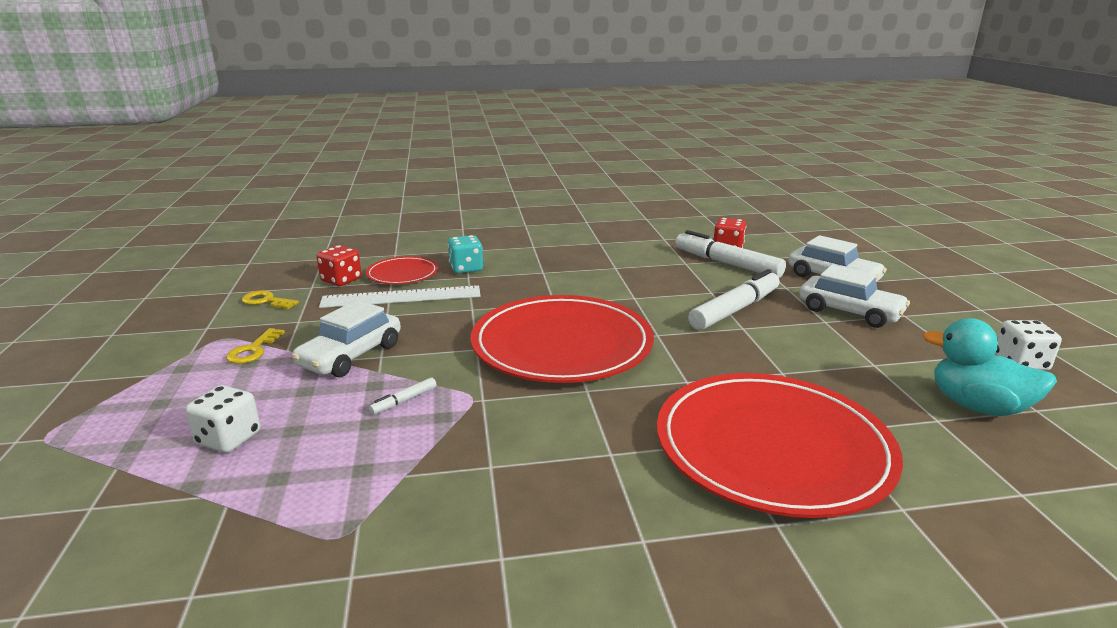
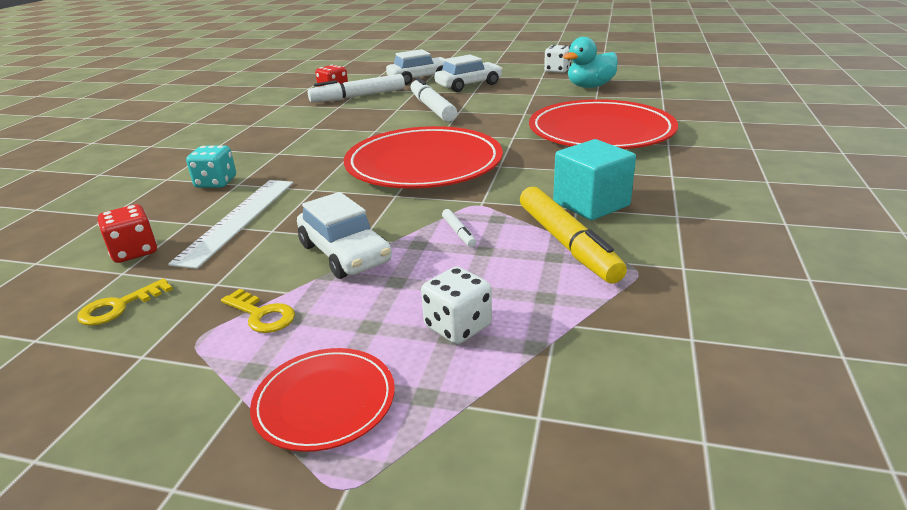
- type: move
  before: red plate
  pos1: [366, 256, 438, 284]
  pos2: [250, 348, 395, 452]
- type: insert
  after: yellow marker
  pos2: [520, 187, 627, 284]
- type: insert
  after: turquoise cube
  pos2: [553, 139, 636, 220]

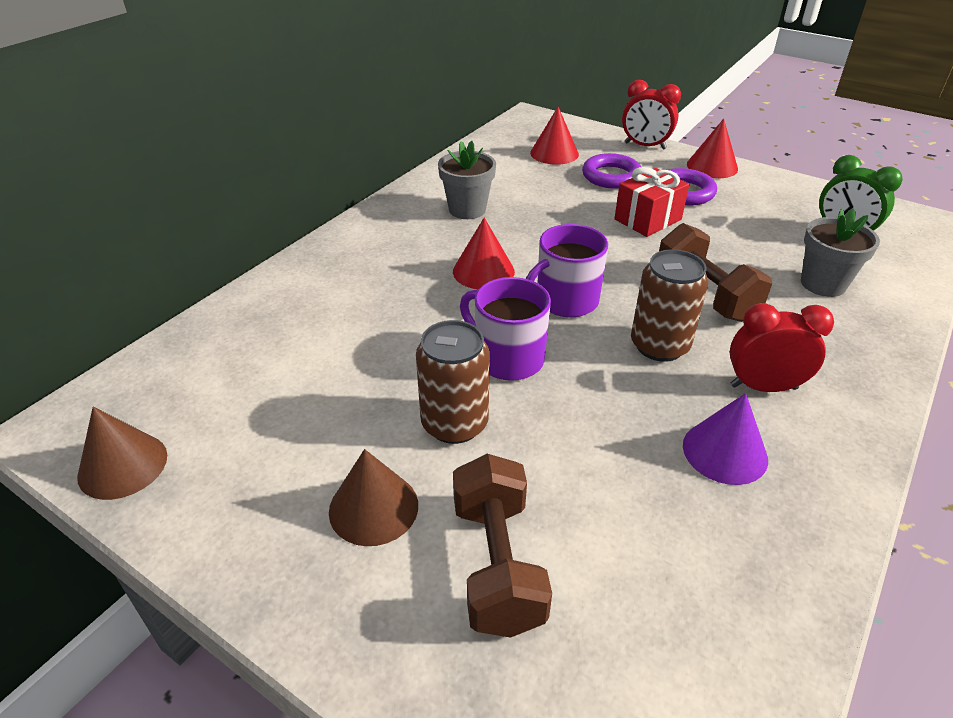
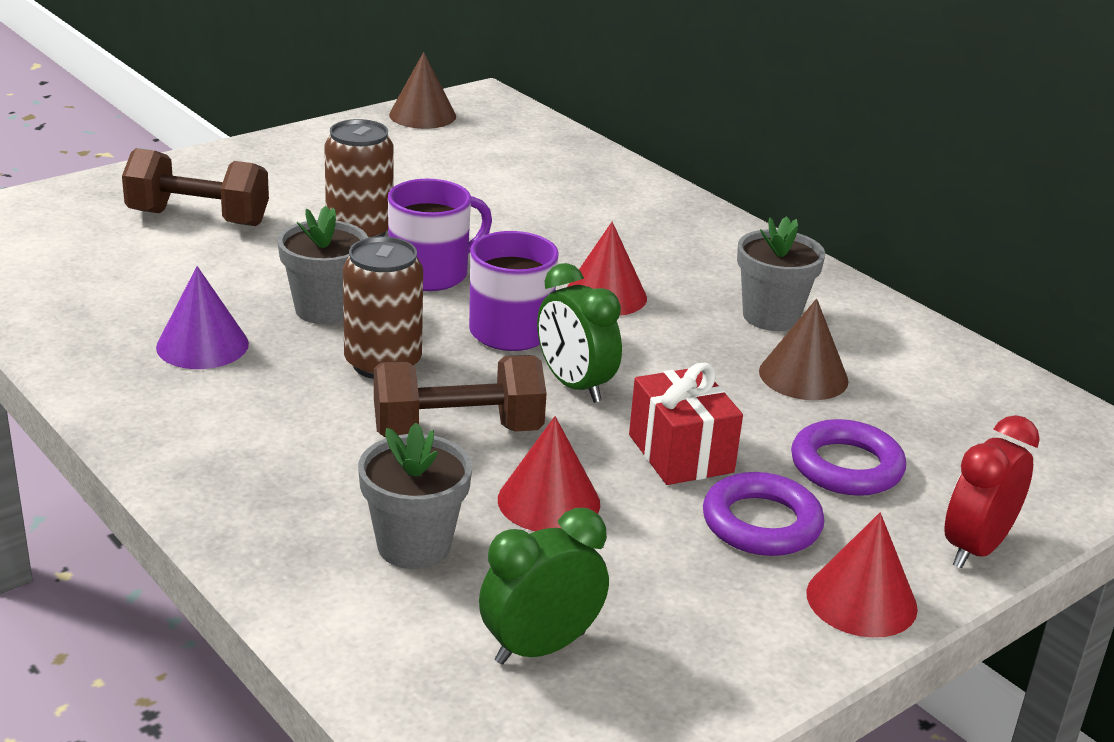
- type: move
  before: brown cone
  pos1: [329, 449, 418, 546]
  pos2: [759, 299, 849, 400]
- type: move
  before: red cone
  pos1: [530, 107, 579, 165]
  pos2: [498, 416, 600, 531]
- type: delete
  before: red clock
  pos1: [730, 303, 834, 392]
- type: insert
  after: grey flower pot
  pos2: [277, 206, 368, 324]
- type: insert
  after: green clock
  pos2: [537, 263, 622, 403]

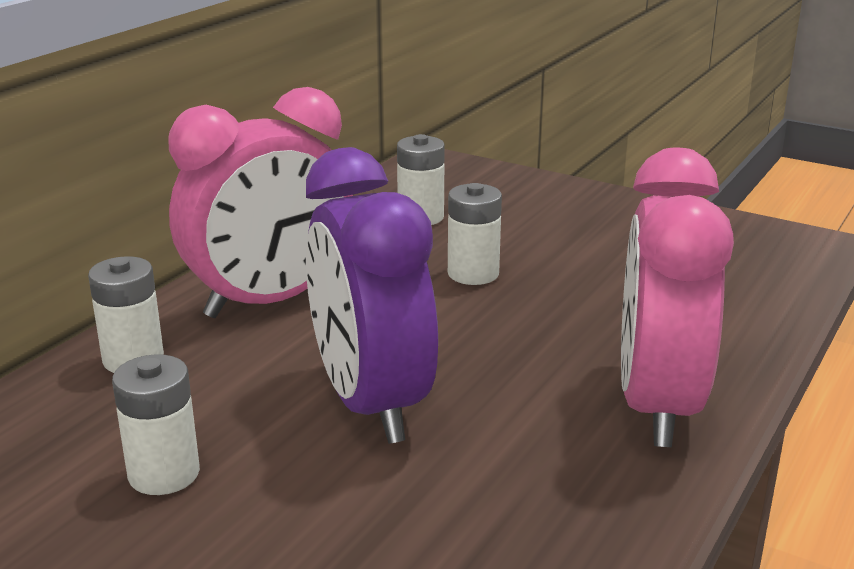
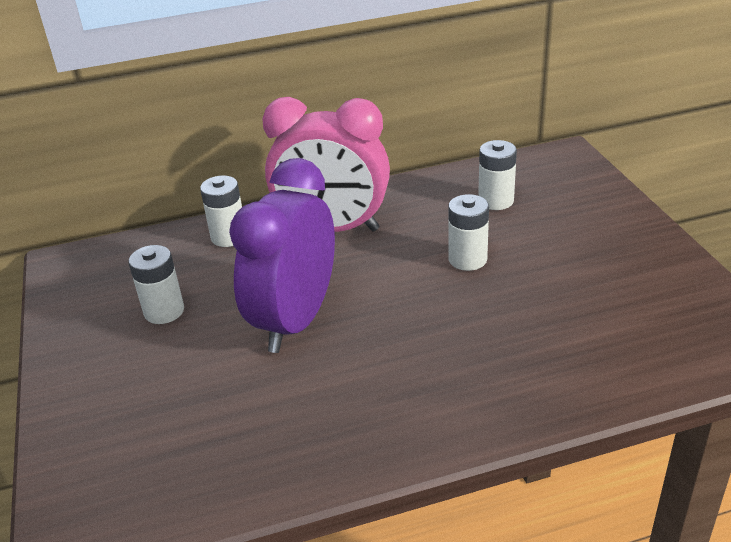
- type: delete
  before: pink clock
  pos1: [621, 148, 734, 447]

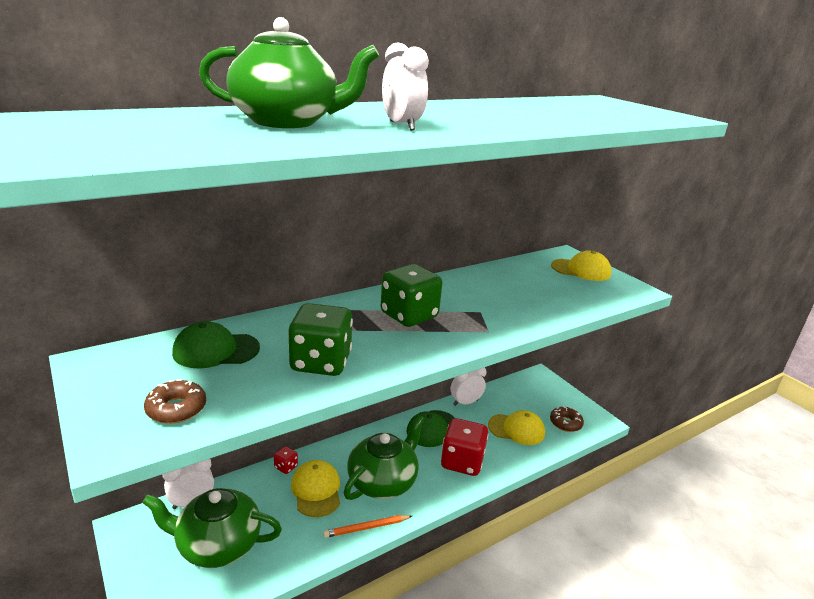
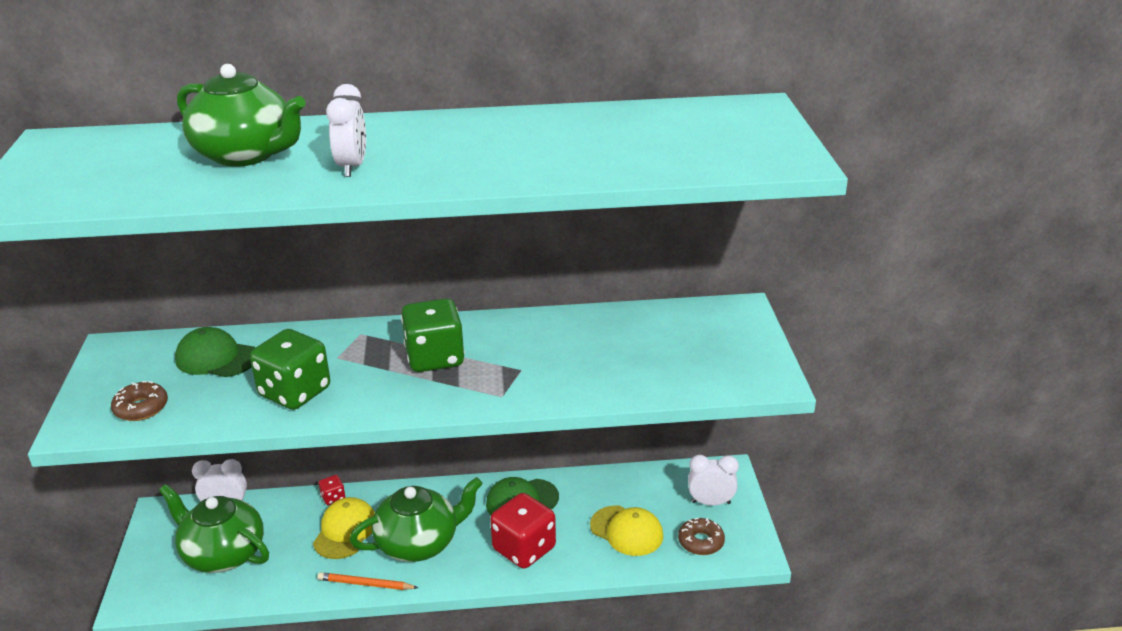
- type: move
  before: white clock
  pos1: [451, 367, 486, 406]
  pos2: [688, 455, 739, 506]
- type: delete
  before: yellow cap
  pos1: [551, 251, 612, 281]

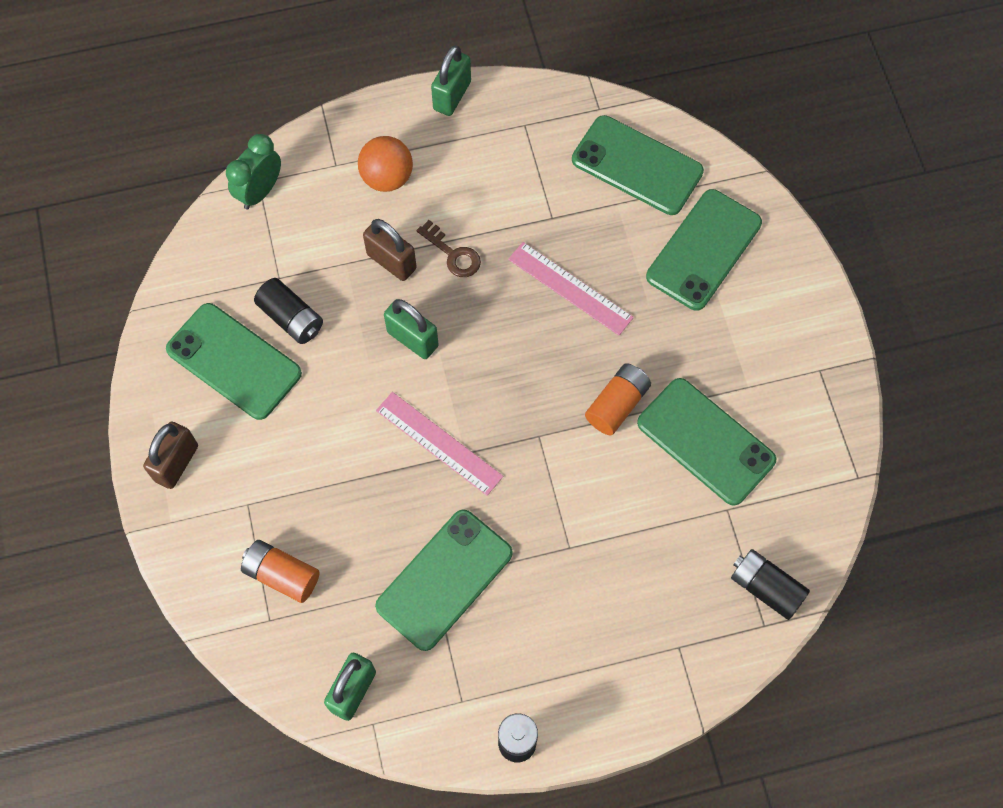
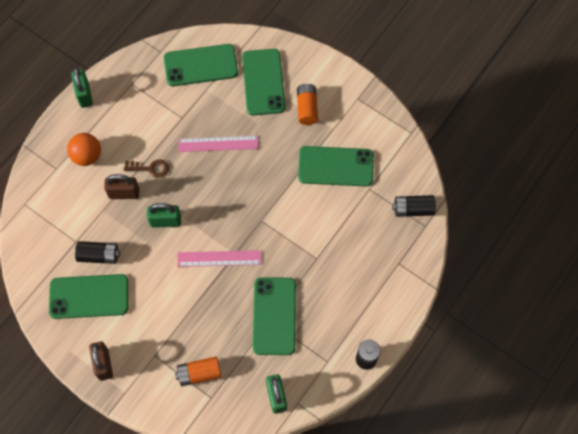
- type: delete
  before: green clock
  pos1: [226, 134, 281, 209]
- type: move
  before: orange battery
  pos1: [585, 363, 651, 435]
  pos2: [297, 84, 318, 125]

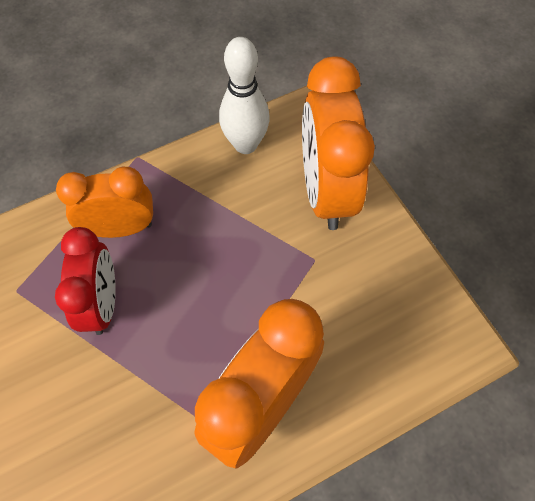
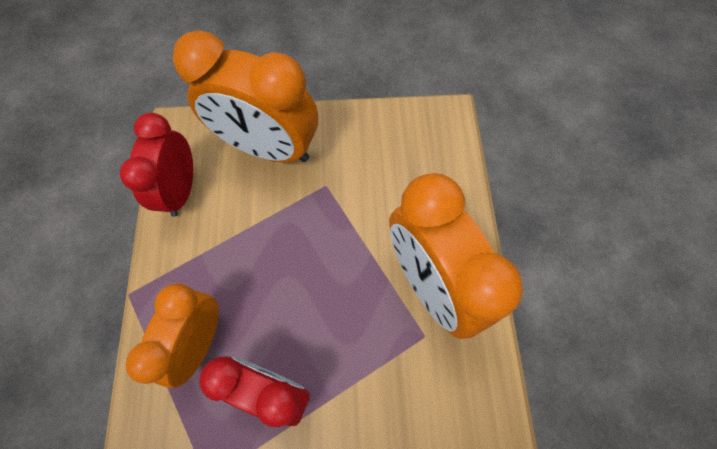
- type: replace
  before: white bowling pin
  after: red clock
  pos1: [219, 37, 270, 154]
  pos2: [120, 113, 193, 217]

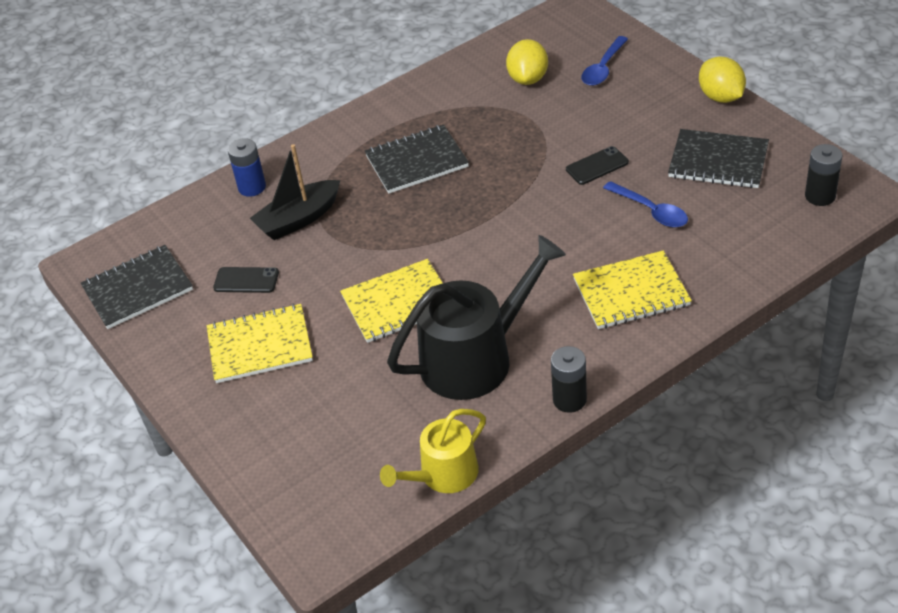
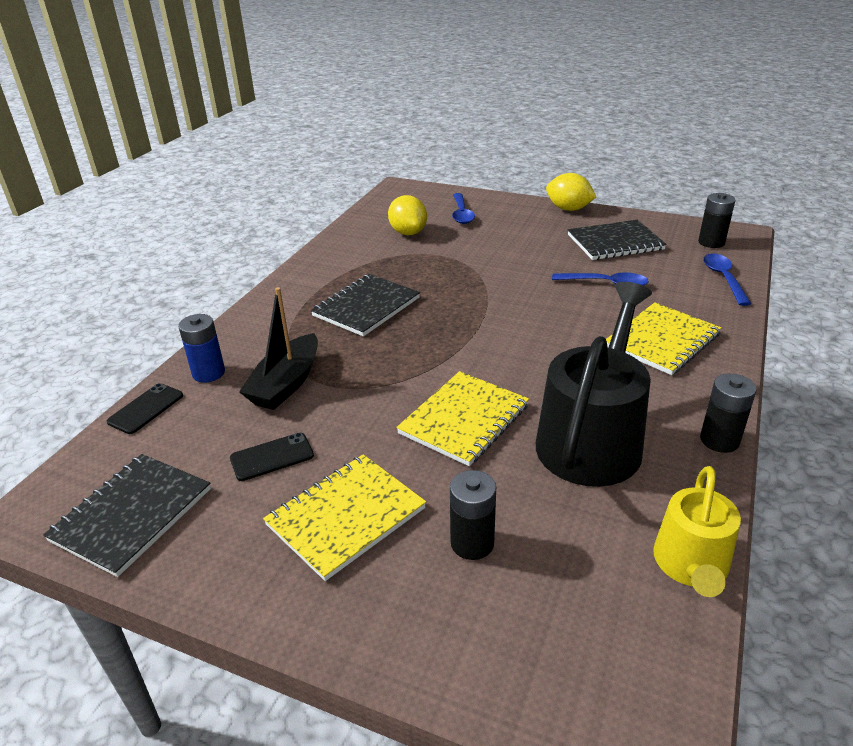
- type: move
  before: black phone
  pos1: [566, 146, 629, 185]
  pos2: [107, 383, 183, 434]
- type: insert
  after: black battery
  pos2: [450, 470, 496, 560]
- type: insert
  after: blue spoon
  pos2: [703, 253, 751, 306]

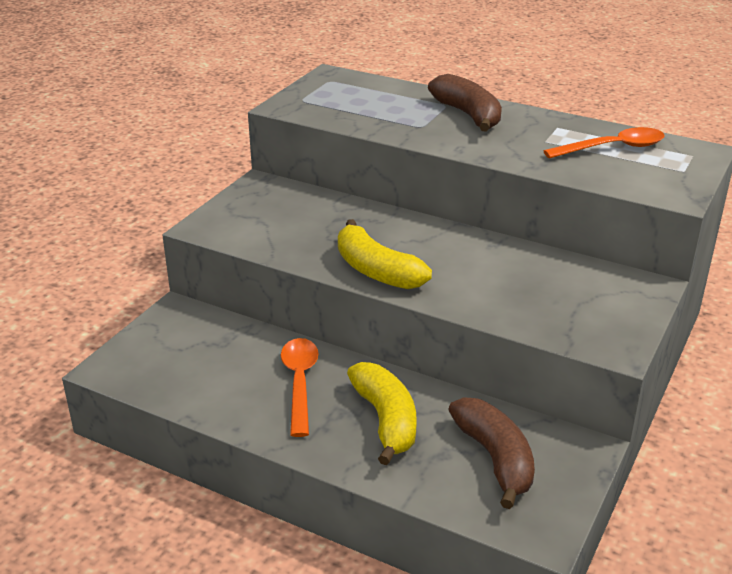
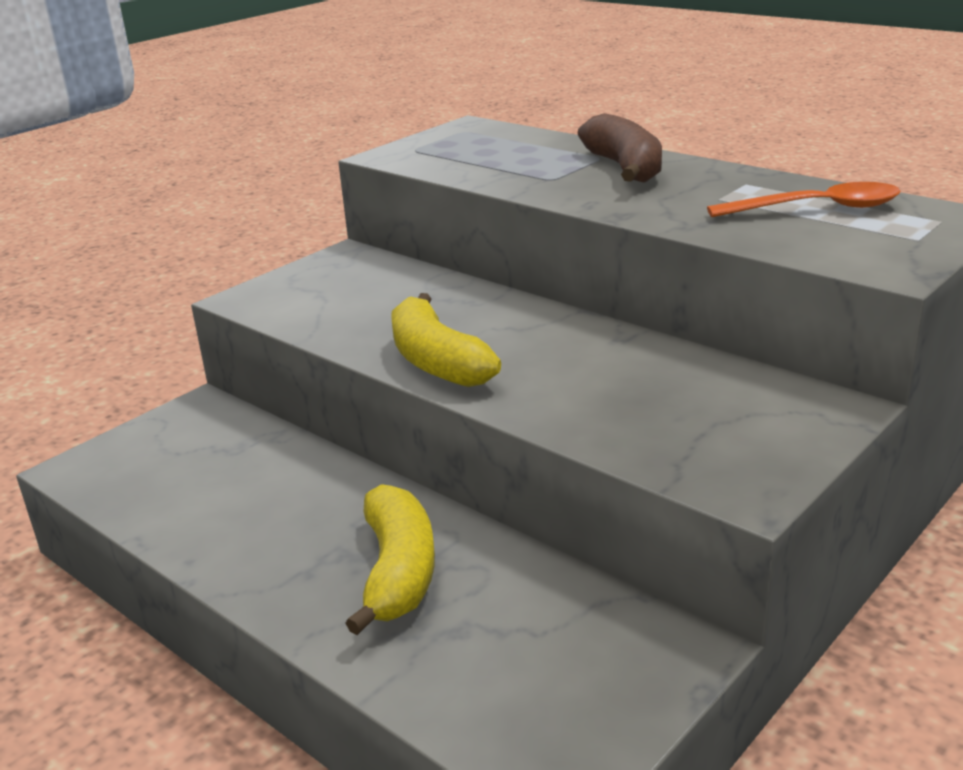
- type: delete
  before: orange spoon
  pos1: [281, 338, 319, 437]
- type: delete
  before: brown banana
  pos1: [448, 397, 535, 509]

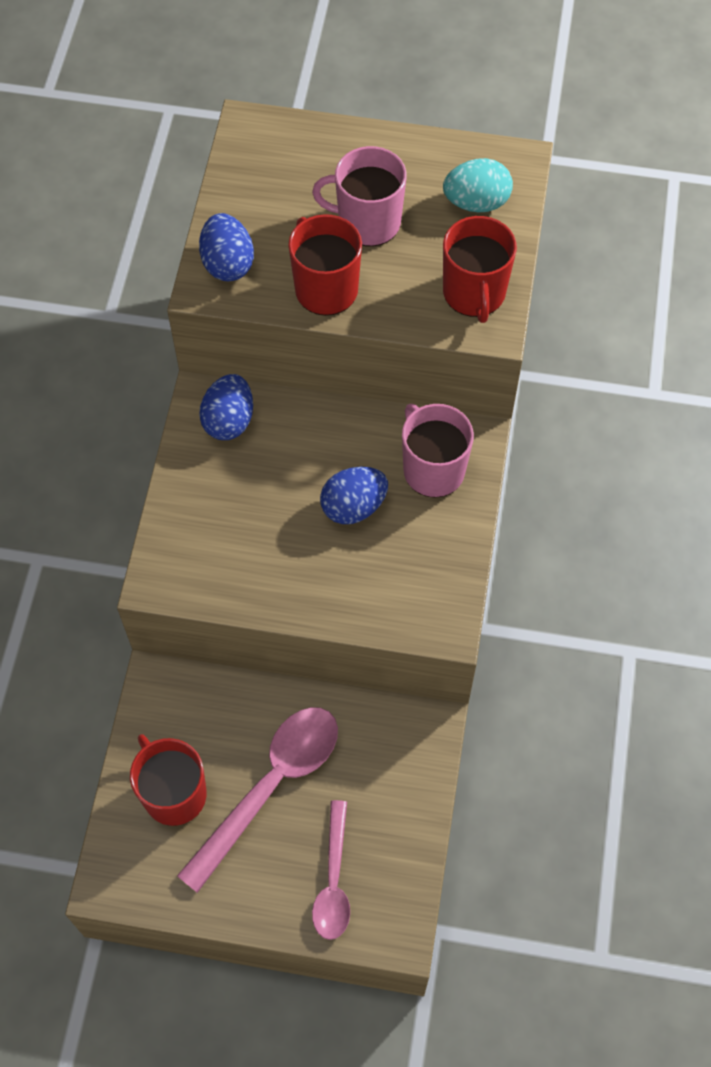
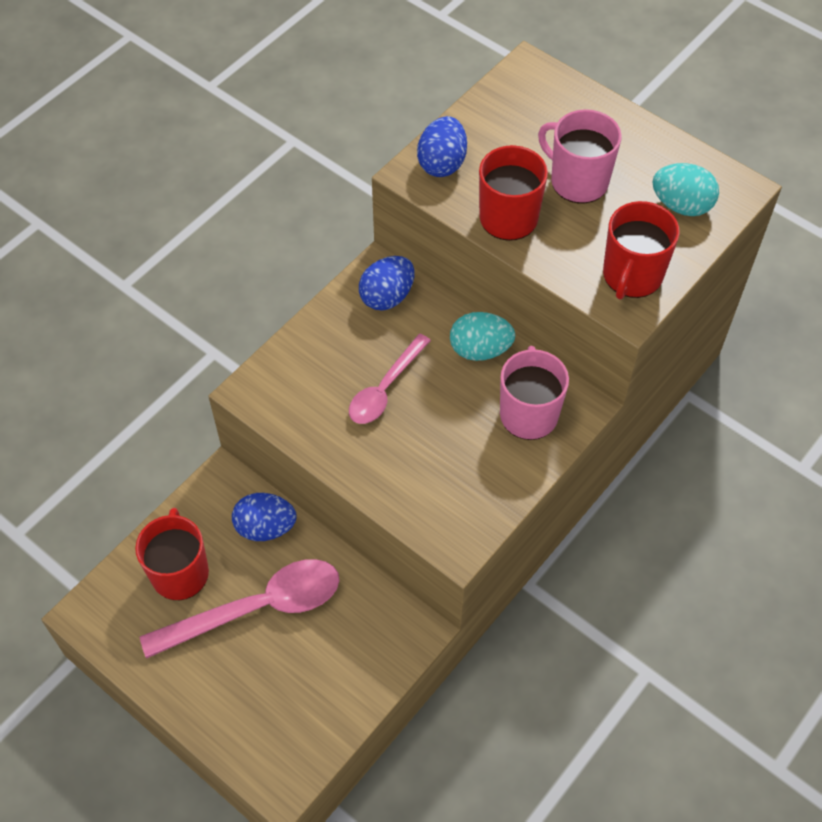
- type: move
  before: pink spoon
  pos1: [312, 800, 350, 940]
  pos2: [349, 334, 431, 424]
- type: move
  before: blue egg
  pos1: [320, 467, 388, 524]
  pos2: [232, 493, 297, 541]
- type: insert
  after: turquoise egg
  pos2: [450, 312, 515, 361]

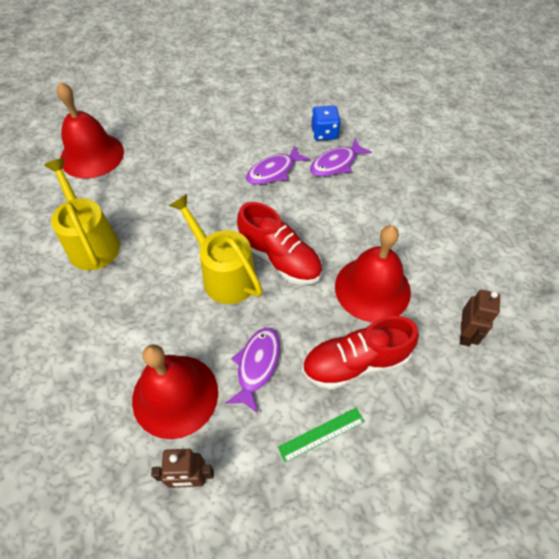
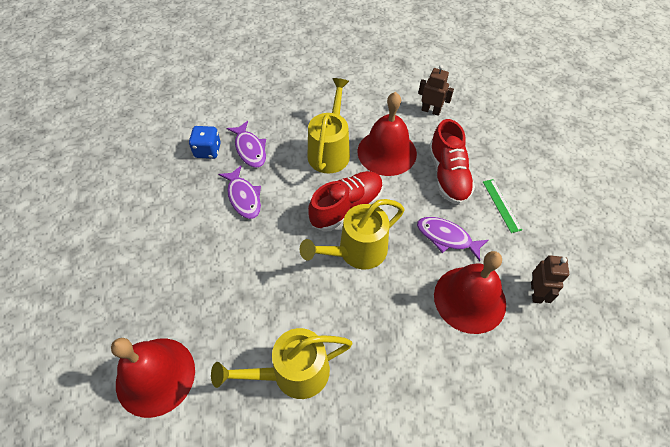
- type: insert
  after: yellow watering can
  pos2: [308, 78, 350, 174]

